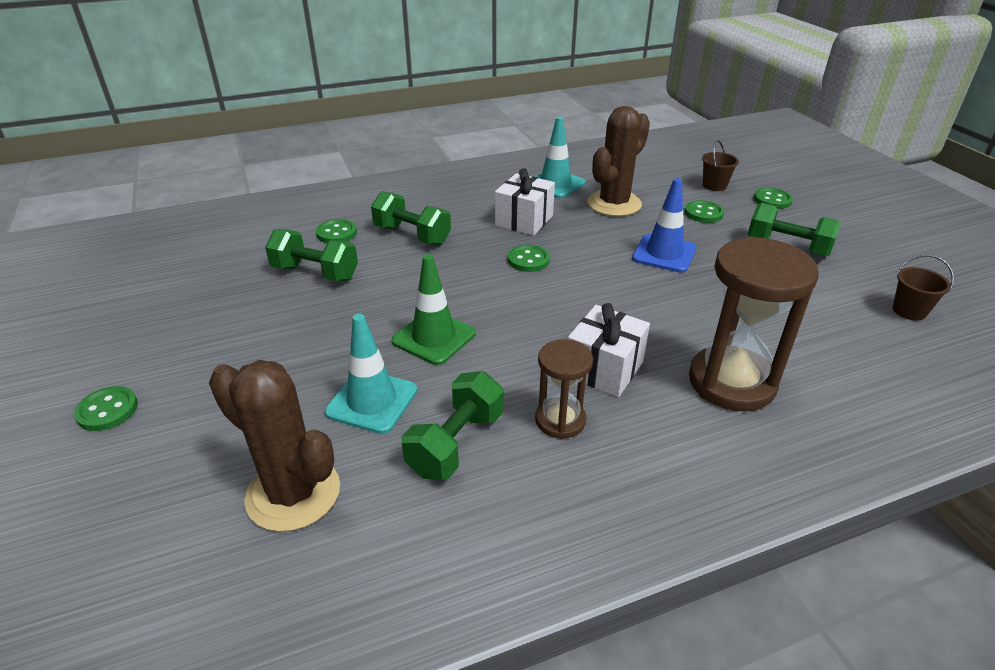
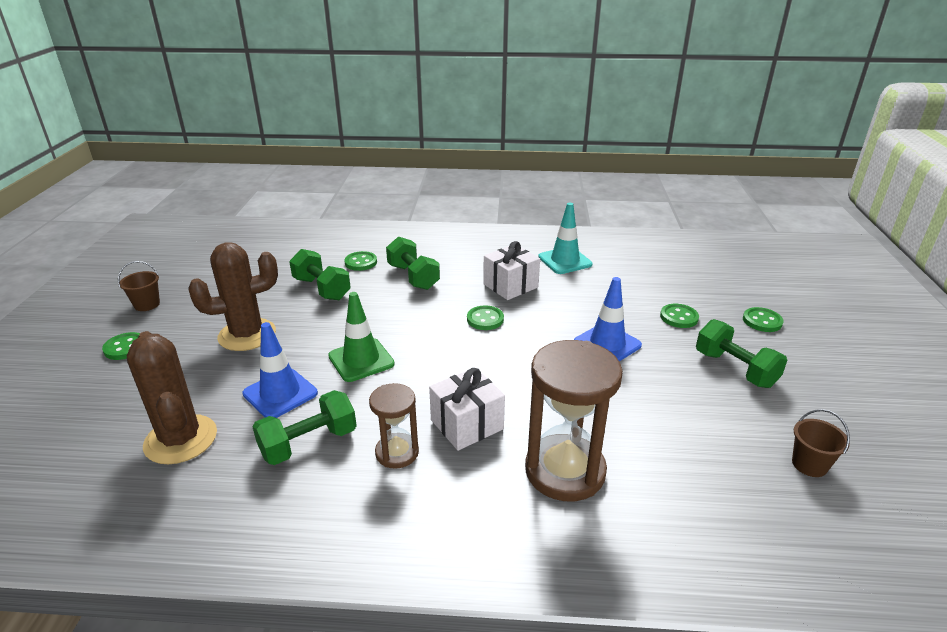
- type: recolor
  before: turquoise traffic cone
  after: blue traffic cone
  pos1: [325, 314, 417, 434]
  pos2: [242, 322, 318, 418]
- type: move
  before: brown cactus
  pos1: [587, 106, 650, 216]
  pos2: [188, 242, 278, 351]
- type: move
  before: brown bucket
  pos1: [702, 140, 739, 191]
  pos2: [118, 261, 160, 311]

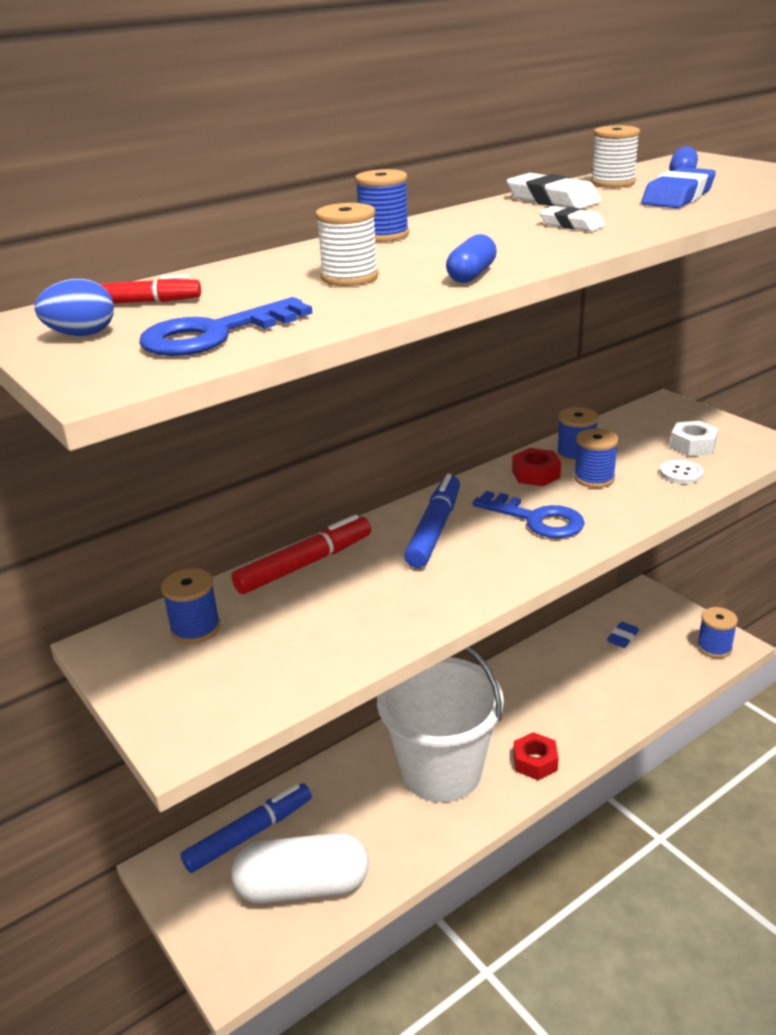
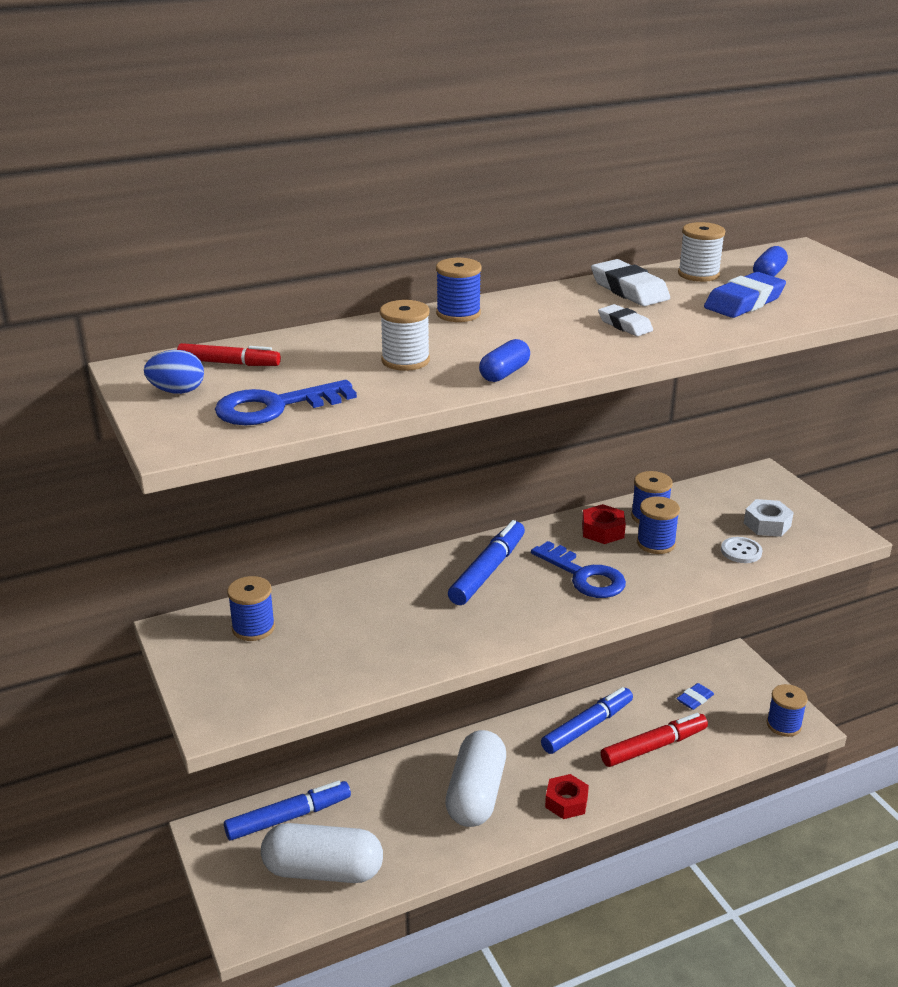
- type: move
  before: red marker
  pos1: [231, 514, 371, 594]
  pos2: [601, 713, 708, 767]
- type: replace
  before: white bucket
  after: white capsule
  pos1: [377, 646, 504, 802]
  pos2: [445, 730, 506, 827]
- type: insert
  after: blue marker
  pos2: [541, 687, 633, 754]

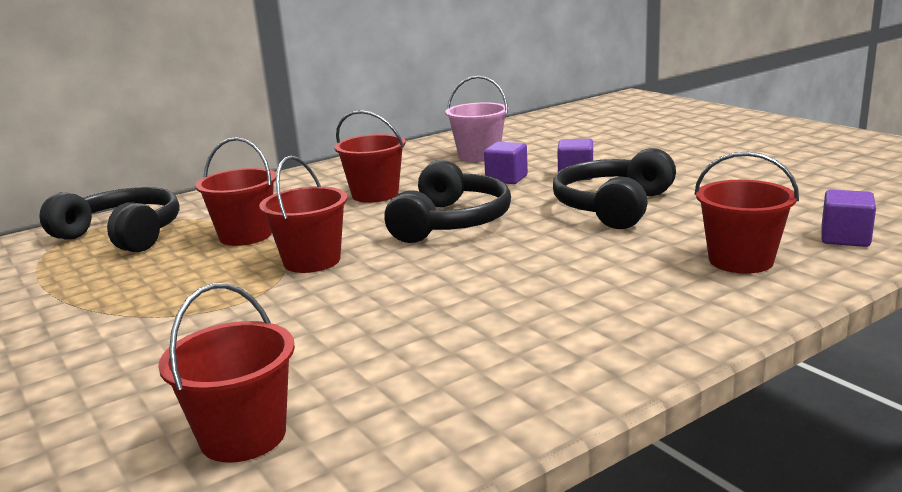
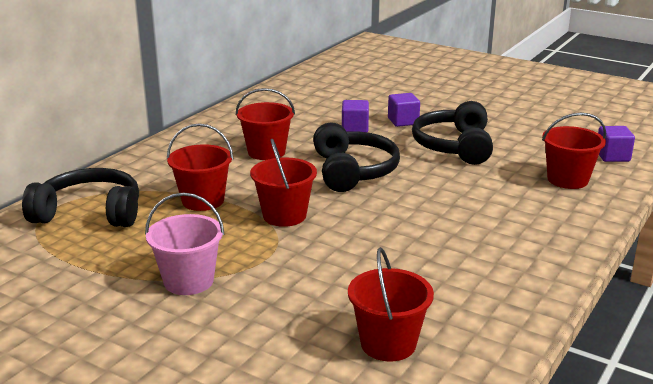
- type: move
  before: pink bucket
  pos1: [445, 76, 508, 162]
  pos2: [145, 192, 224, 295]

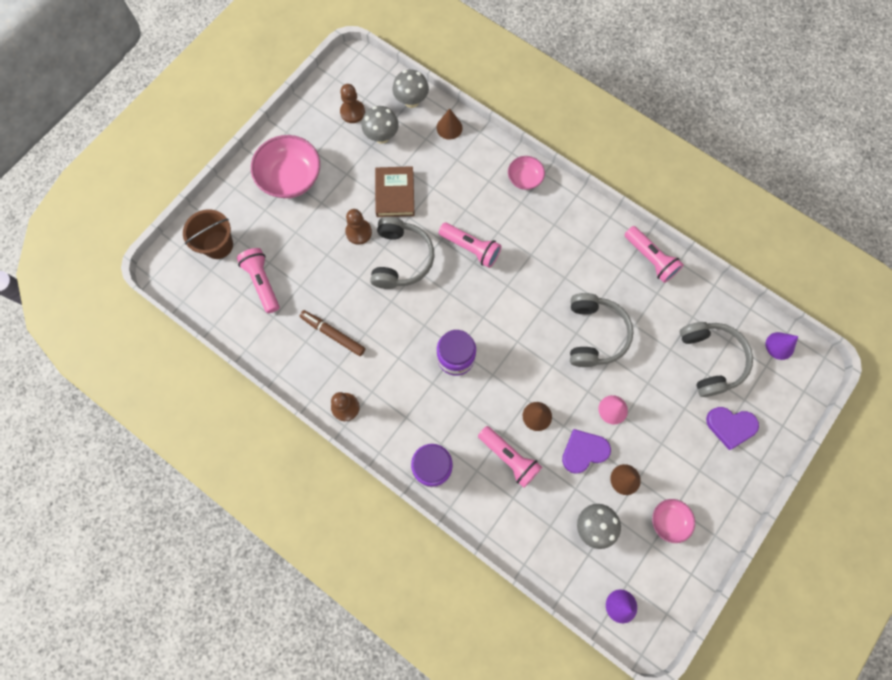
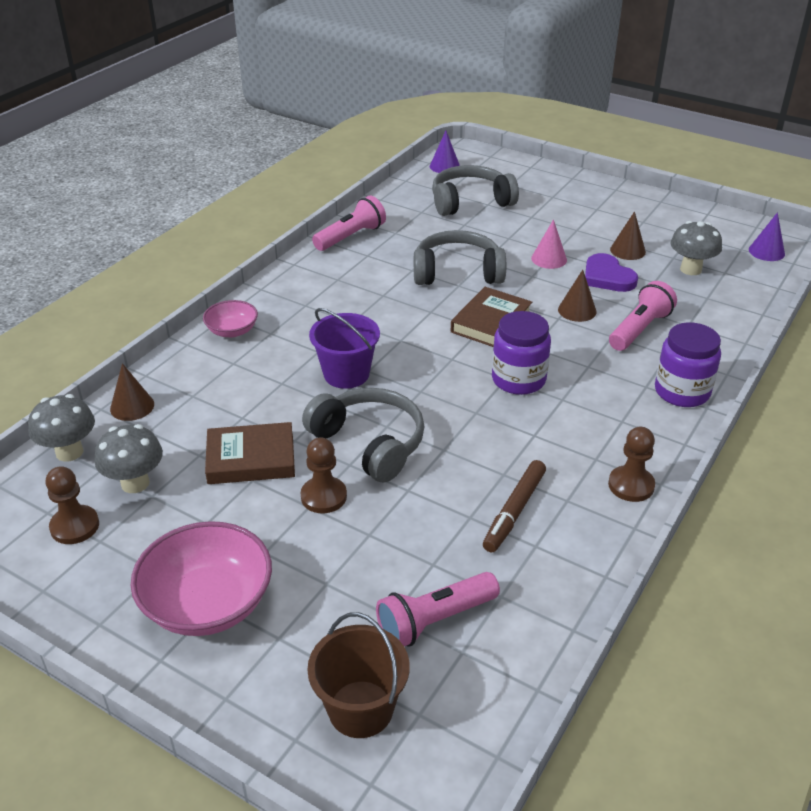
- type: rotate
  before: grey headphones
  pos1: [370, 217, 434, 289]
  pos2: [302, 388, 424, 483]
  turn: 45
- type: replace
  before: pink flashlight
  after: purple bucket
  pos1: [439, 223, 501, 268]
  pos2: [309, 308, 380, 389]
- type: delete
  before: pink bowl
  pos1: [652, 499, 695, 543]
- type: delete
  before: purple heart
  pos1: [706, 407, 759, 450]
- type: insert
  after: brown book
  pos2: [451, 287, 532, 347]

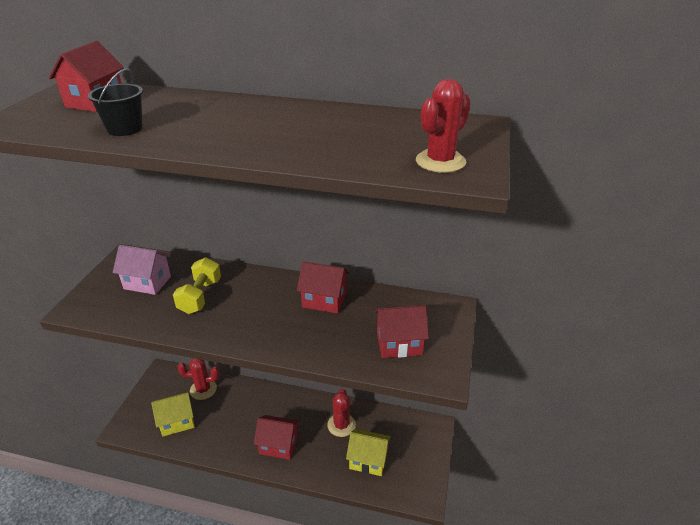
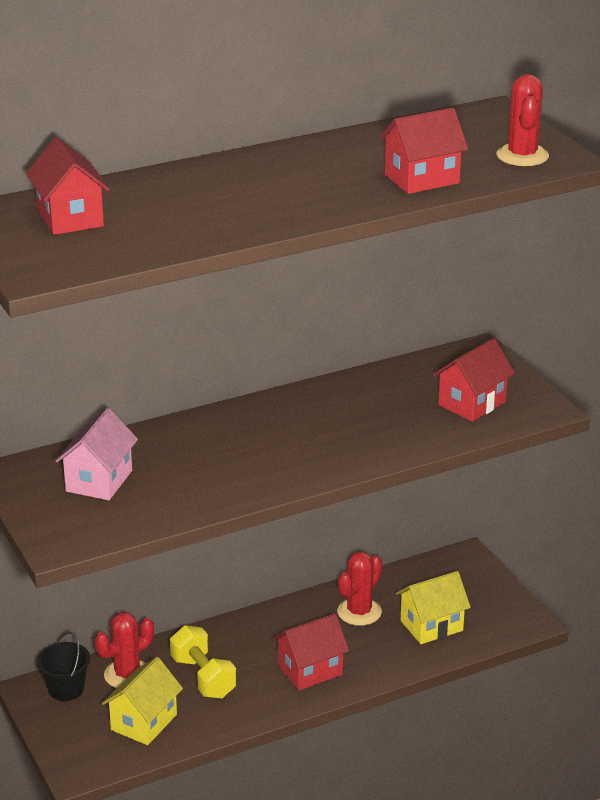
- type: move
  before: black bucket
  pos1: [88, 69, 143, 136]
  pos2: [37, 632, 90, 701]
- type: rotate
  before: pink house
  pos1: [113, 245, 171, 295]
  pos2: [55, 408, 138, 500]
  turn: -45
- type: move
  before: yellow dumbbell
  pos1: [173, 257, 221, 314]
  pos2: [170, 625, 237, 699]
- type: move
  before: red house
  pos1: [297, 261, 350, 314]
  pos2: [379, 107, 468, 194]
- type: rotate
  before: red cactus
  pos1: [327, 389, 356, 437]
  pos2: [337, 551, 382, 626]
  turn: 75

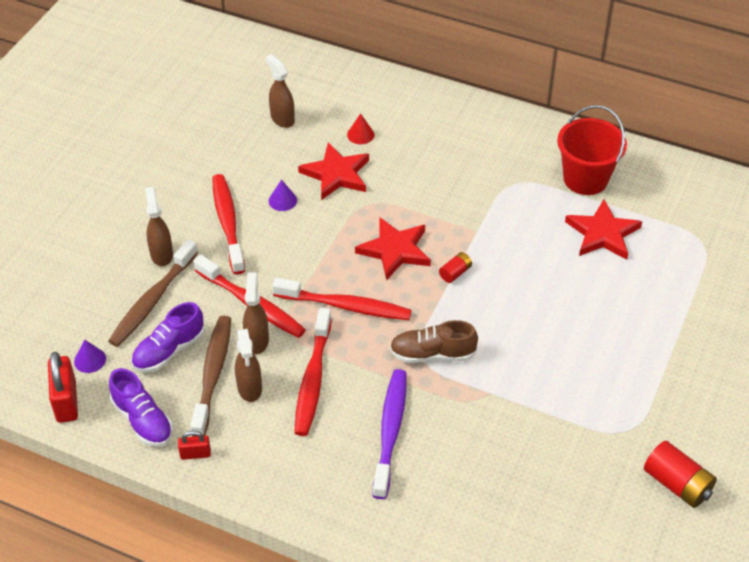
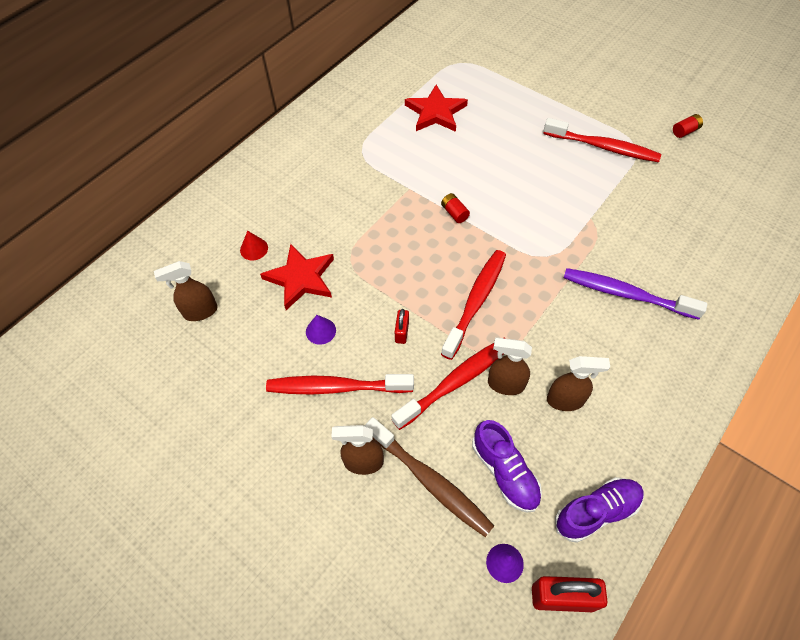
- type: move
  before: red padlock
  pos1: [178, 431, 211, 460]
  pos2: [395, 309, 409, 344]
- type: delete
  before: brown toothbrush
  pos1: [190, 316, 231, 437]
- type: move
  before: red toothbrush
  pos1: [294, 308, 332, 436]
  pos2: [543, 118, 661, 162]
- type: delete
  before: red star
  pos1: [355, 217, 431, 280]
- type: delete
  before: brown shoe
  pos1: [390, 320, 478, 363]
- type: delete
  before: red bucket
  pos1: [557, 105, 627, 195]
- type: resize
  before: red battery
  pos1: [644, 441, 717, 508]
  pos2: [673, 114, 703, 138]
  scale: 0.55

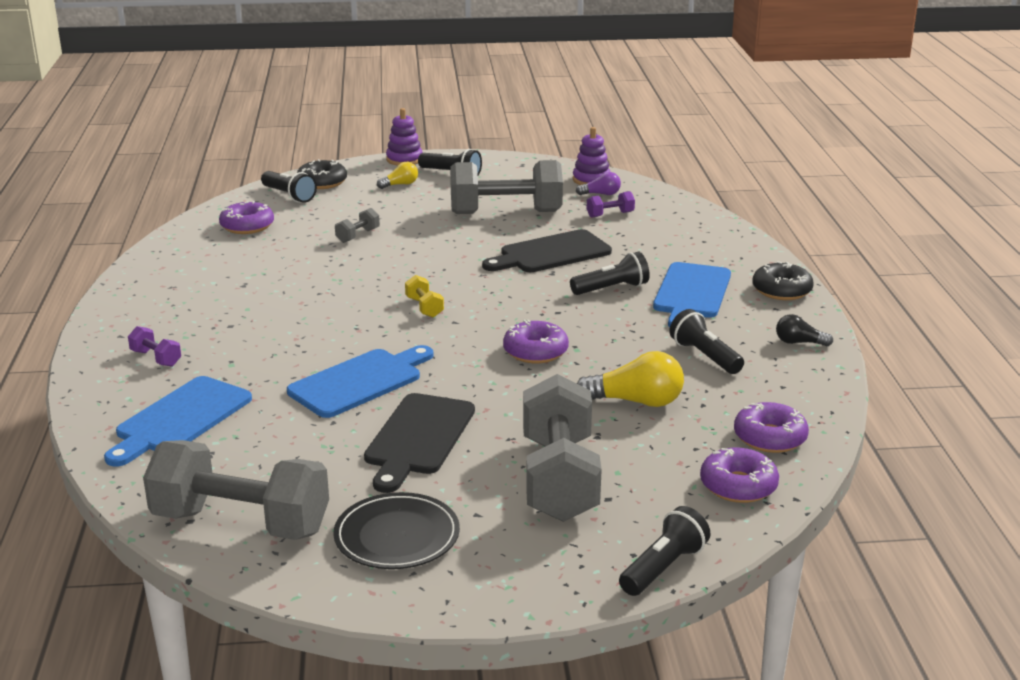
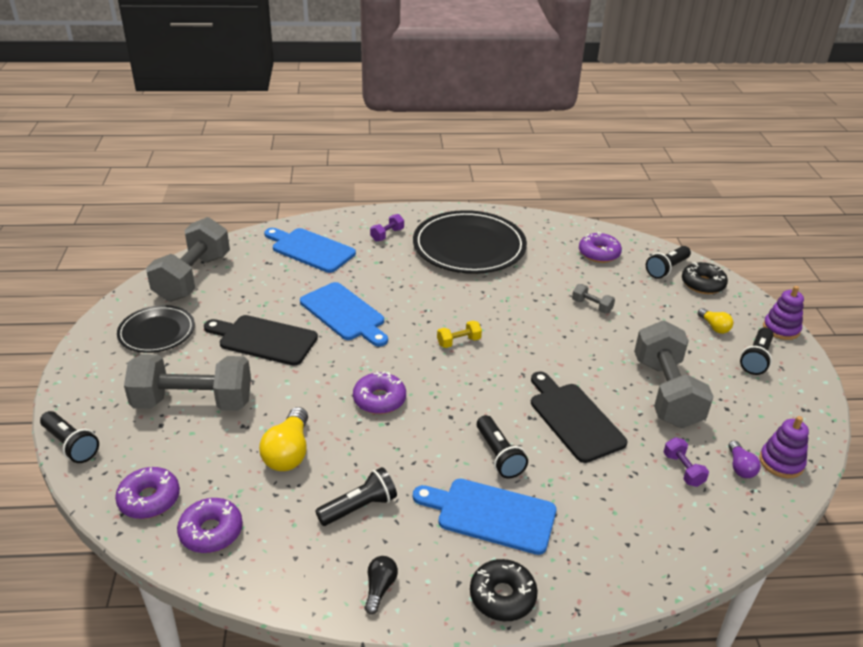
- type: insert
  after: black plate
  pos2: [413, 210, 527, 274]

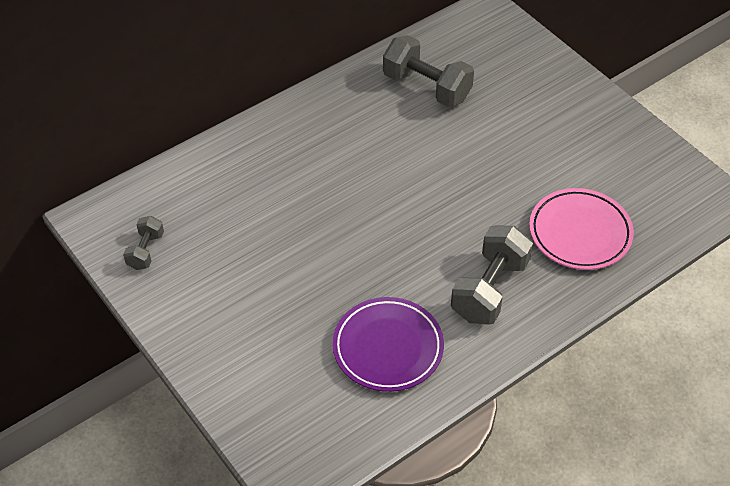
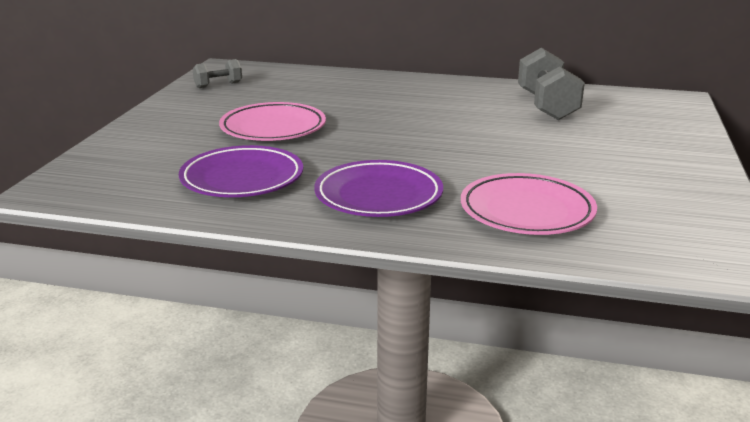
- type: replace
  before: grey dumbbell
  after: purple plate
  pos1: [451, 226, 533, 325]
  pos2: [314, 160, 443, 217]
- type: insert
  after: pink plate
  pos2: [219, 102, 326, 141]

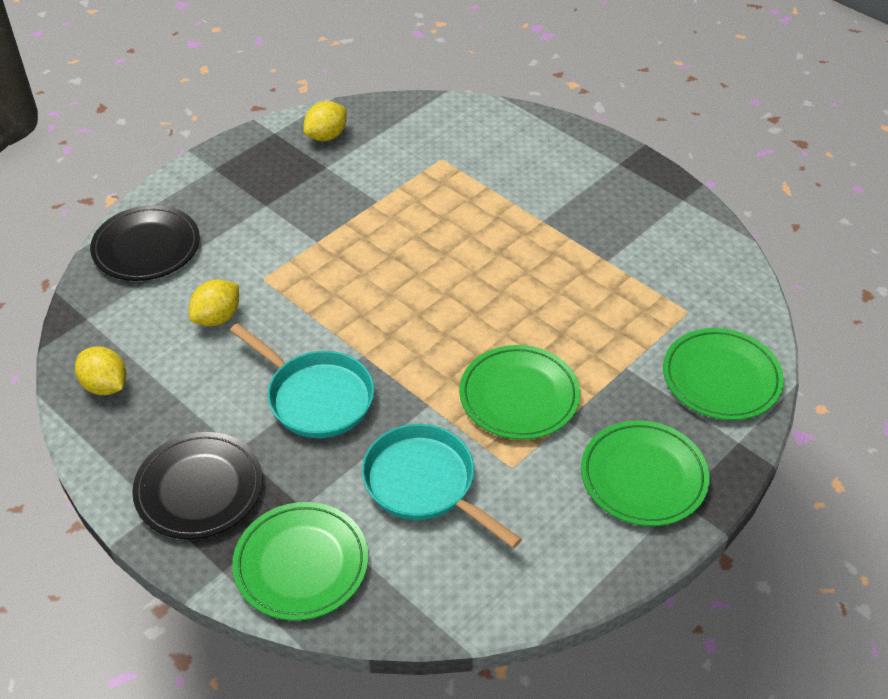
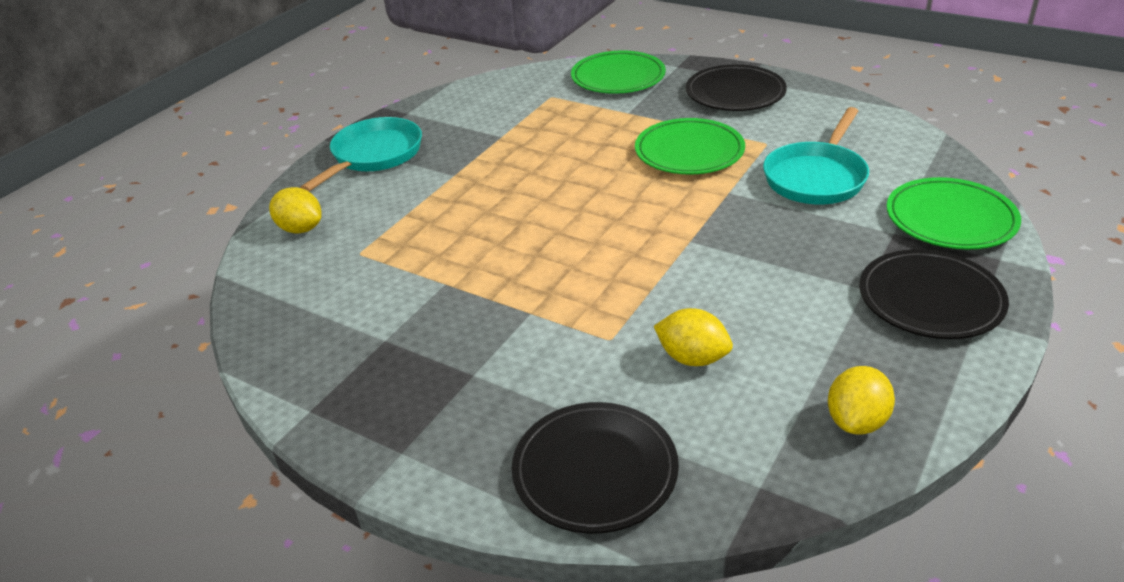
- type: move
  before: turquoise pan
  pos1: [230, 323, 374, 438]
  pos2: [300, 117, 422, 191]
- type: move
  before: yellow lemon
  pos1: [304, 101, 347, 141]
  pos2: [269, 187, 322, 234]
- type: recolor
  before: green plate
  after: black plate
  pos1: [581, 420, 709, 526]
  pos2: [686, 65, 787, 111]

